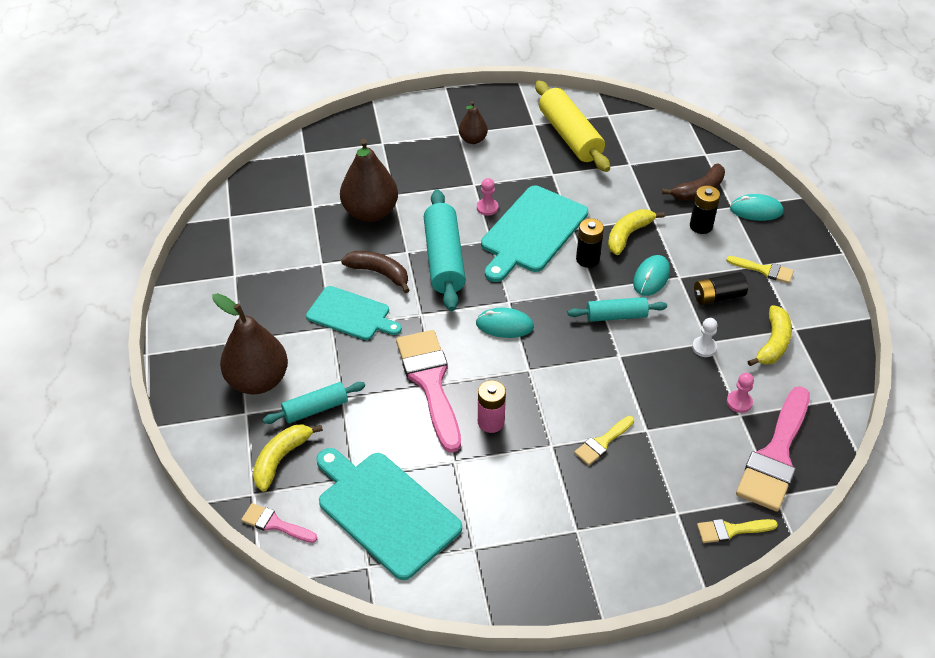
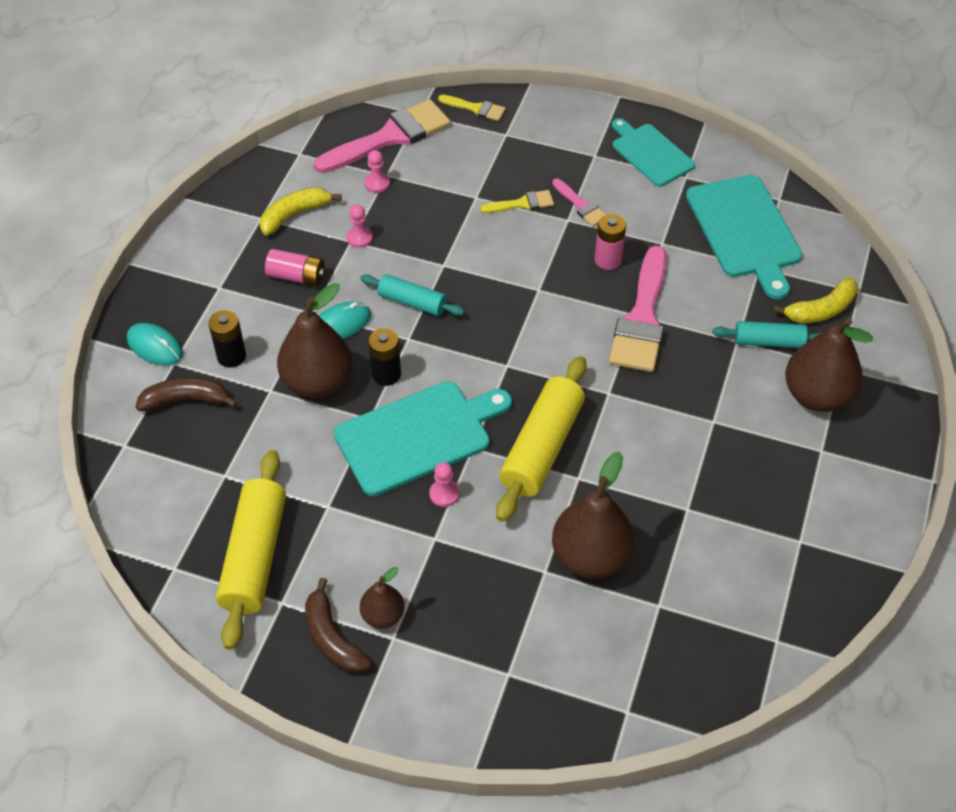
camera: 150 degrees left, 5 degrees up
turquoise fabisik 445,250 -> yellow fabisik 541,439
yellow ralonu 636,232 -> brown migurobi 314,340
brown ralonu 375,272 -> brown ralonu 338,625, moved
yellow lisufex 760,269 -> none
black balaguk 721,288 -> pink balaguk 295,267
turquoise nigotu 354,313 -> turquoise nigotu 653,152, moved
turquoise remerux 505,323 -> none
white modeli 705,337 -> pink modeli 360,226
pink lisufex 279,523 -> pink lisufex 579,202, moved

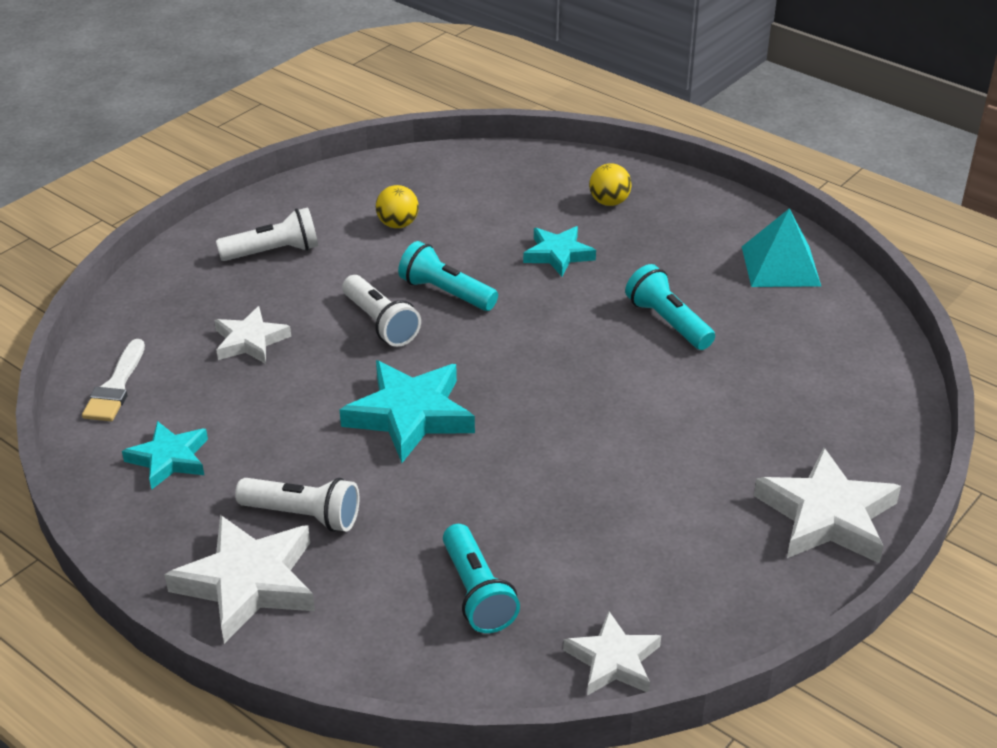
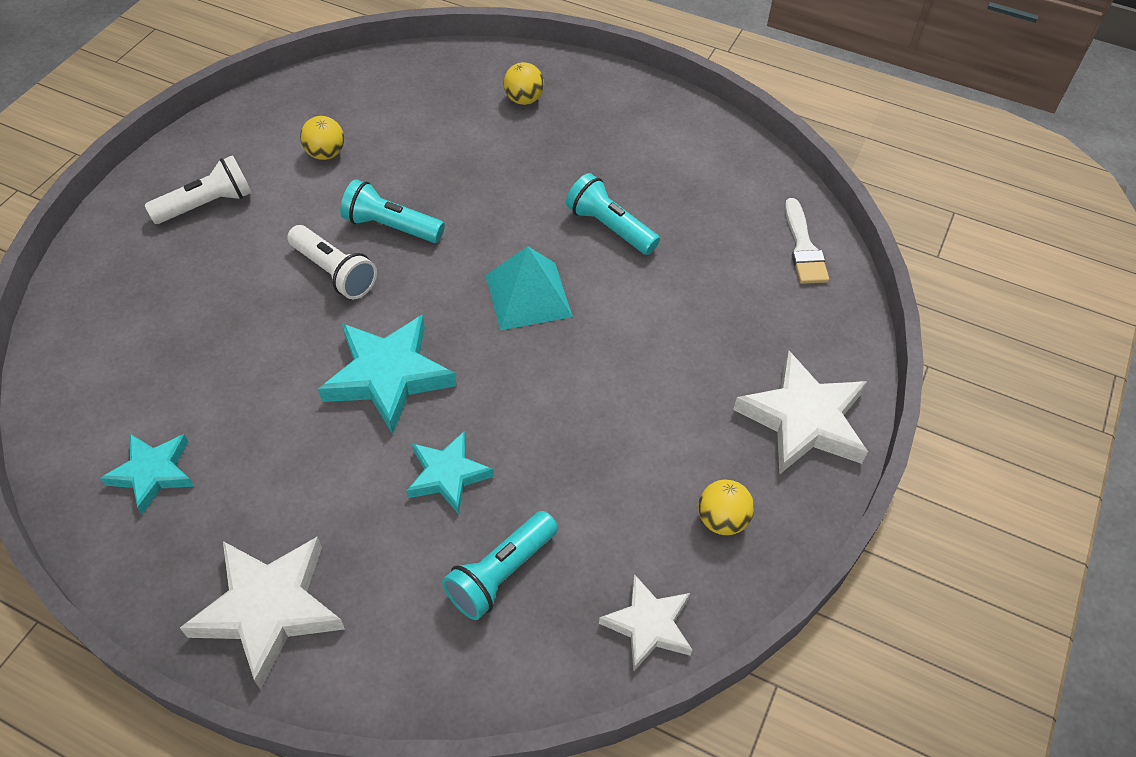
camera: 15 degrees left, 15 degrees up
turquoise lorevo 781,247 -> turquoise lorevo 529,288, moved
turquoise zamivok 559,251 -> turquoise zamivok 450,472, moved
white zamivok 252,335 -> none
white lisufex 113,380 -> white lisufex 807,241, moved
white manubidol 297,505 -> none
turquoise manubidol 481,578 -> turquoise manubidol 500,565, 75 degrees clockwise
none -> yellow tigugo 726,507

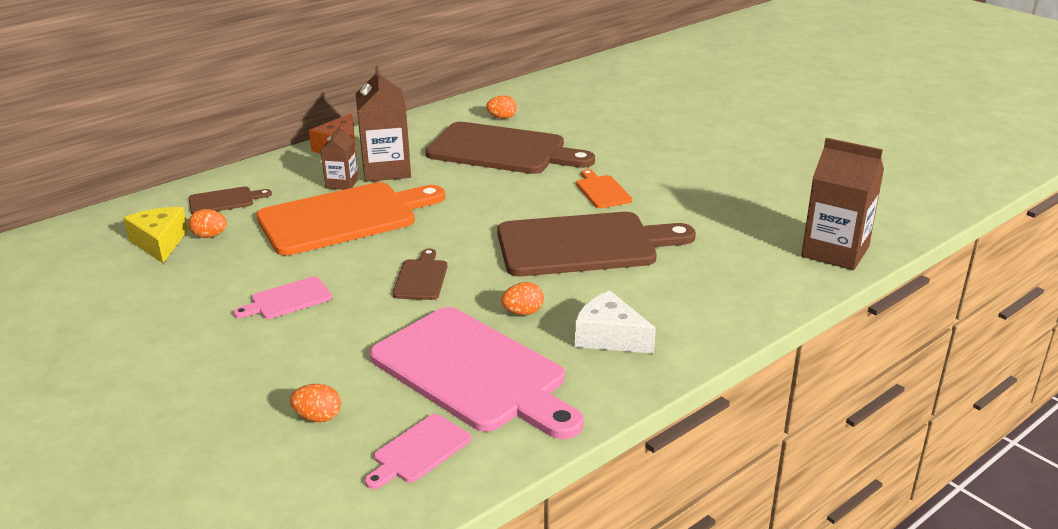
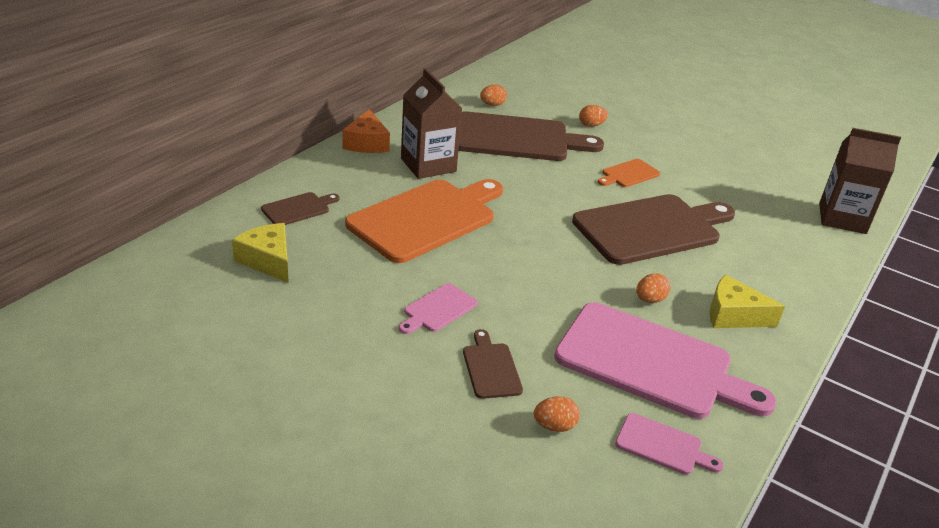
camera: 20 degrees left, 5 degrees up
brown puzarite 340,157 -> none
orange nigotu 604,188 -> orange nigotu 629,173, 90 degrees counterclockwise
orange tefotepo 207,223 -> orange tefotepo 593,116, moved
brown nigotu 420,274 -> brown nigotu 493,364, moved
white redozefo 615,322 -> yellow redozefo 747,301
pink nigotu 418,451 -> pink nigotu 669,444, 90 degrees counterclockwise

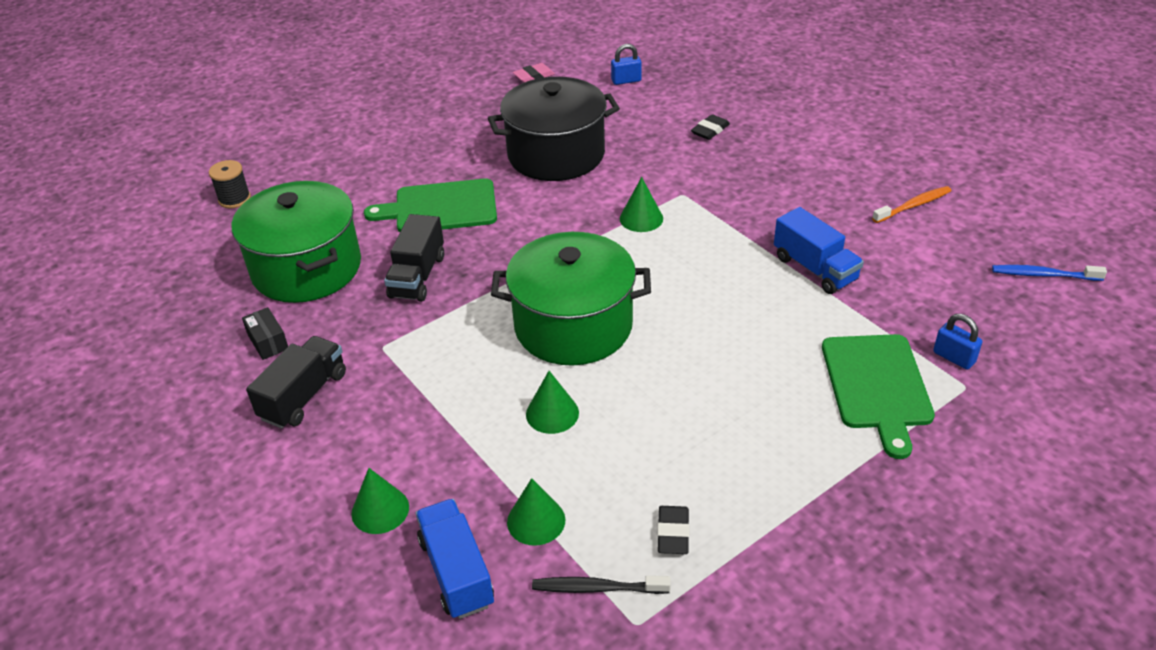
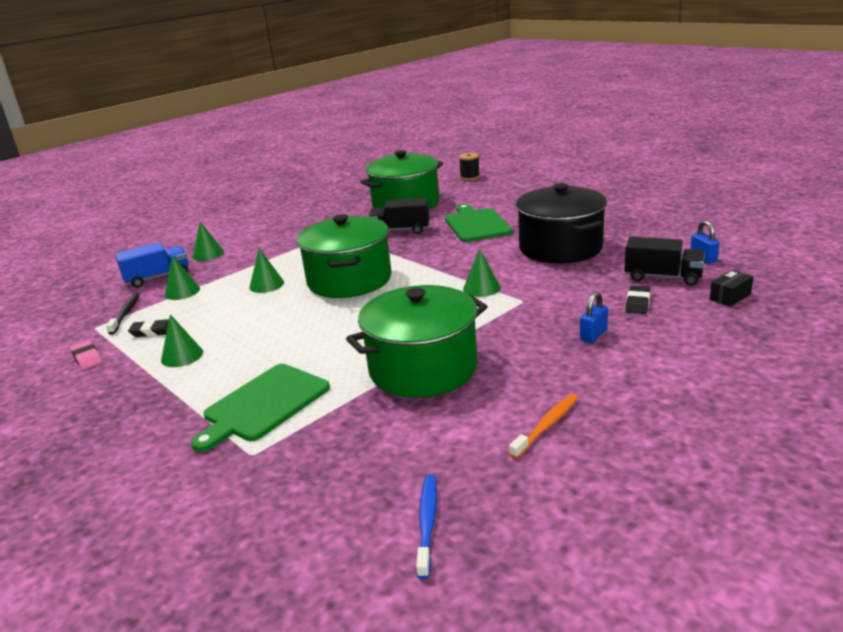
camera: 85 degrees right, 15 degrees down
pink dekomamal 534,73 -> pink dekomamal 86,355, moved
black dekomamal 710,127 -> black dekomamal 638,300, 75 degrees clockwise
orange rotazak 911,204 -> orange rotazak 543,426, 105 degrees counterclockwise
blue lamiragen 819,250 -> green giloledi 417,341
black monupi 265,333 -> black monupi 731,288, moved
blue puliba 957,342 -> blue puliba 594,317, moved
green nigotu 878,396 -> green nigotu 260,408, 45 degrees counterclockwise
black lamiragen 296,382 -> black lamiragen 664,261, moved
none -> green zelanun 182,340

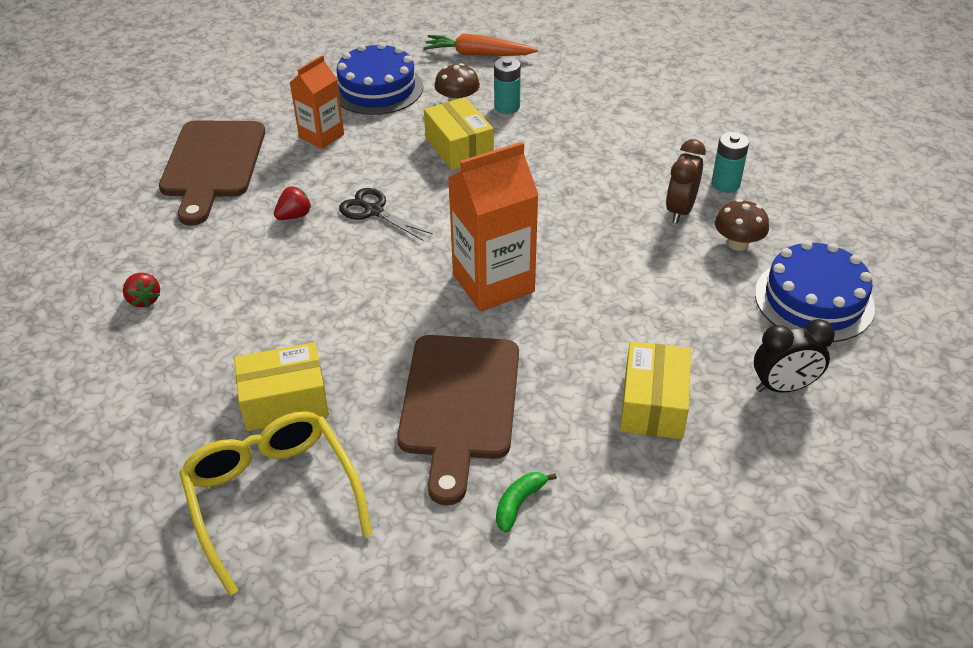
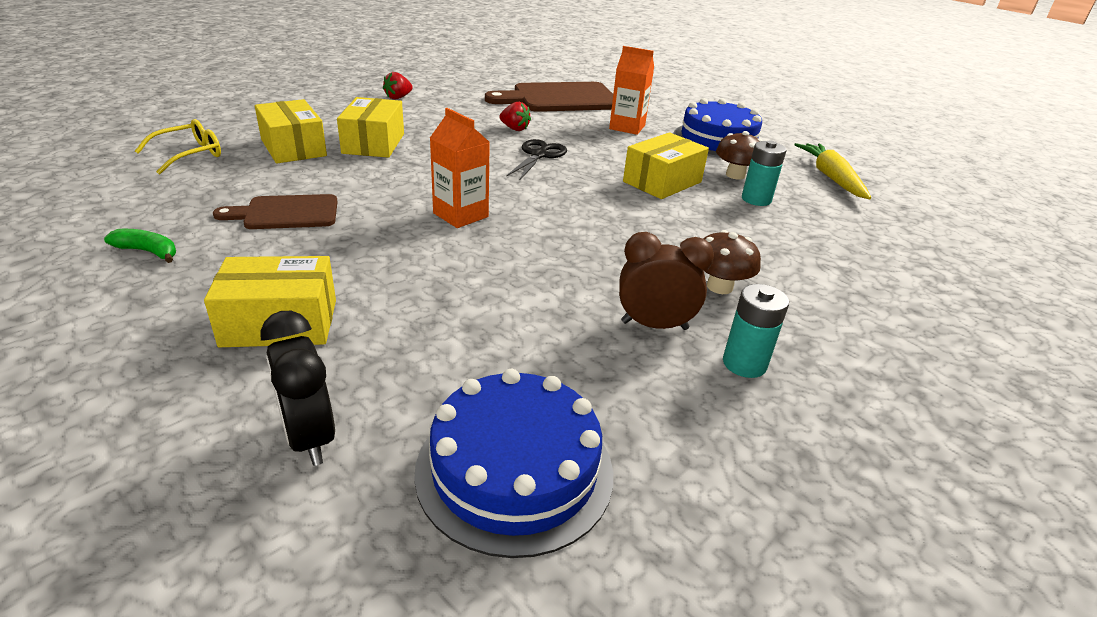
camera: 70 degrees right, 10 degrees down
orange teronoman 480,45 -> yellow teronoman 832,171
orange puzarite 493,227 -> orange puzarite 460,168, x0.62
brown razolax 742,225 -> brown razolax 732,262, moved
brown nigotu 458,420 -> brown nigotu 275,211, x0.58
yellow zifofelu 275,503 -> yellow zifofelu 178,146, x0.57
none -> yellow monupi 370,127

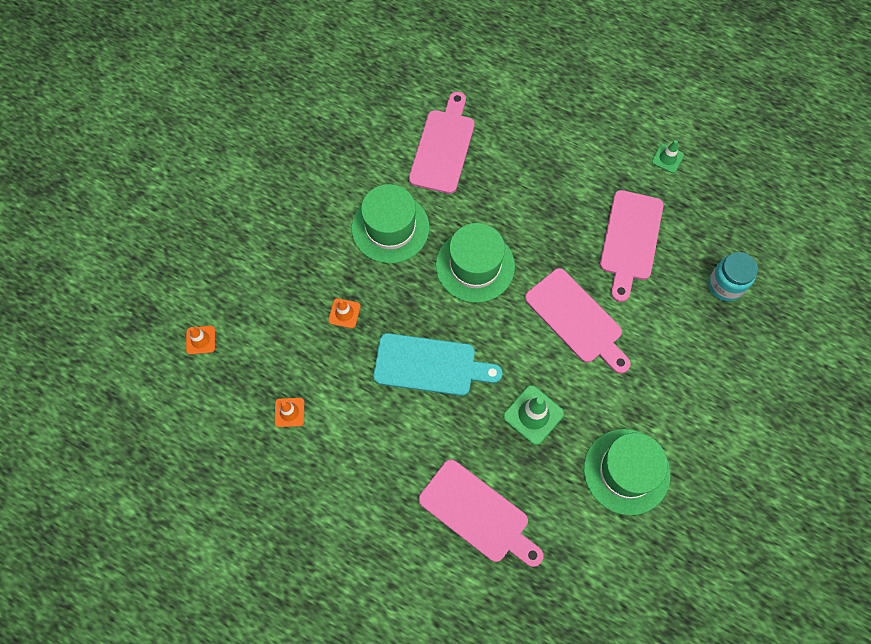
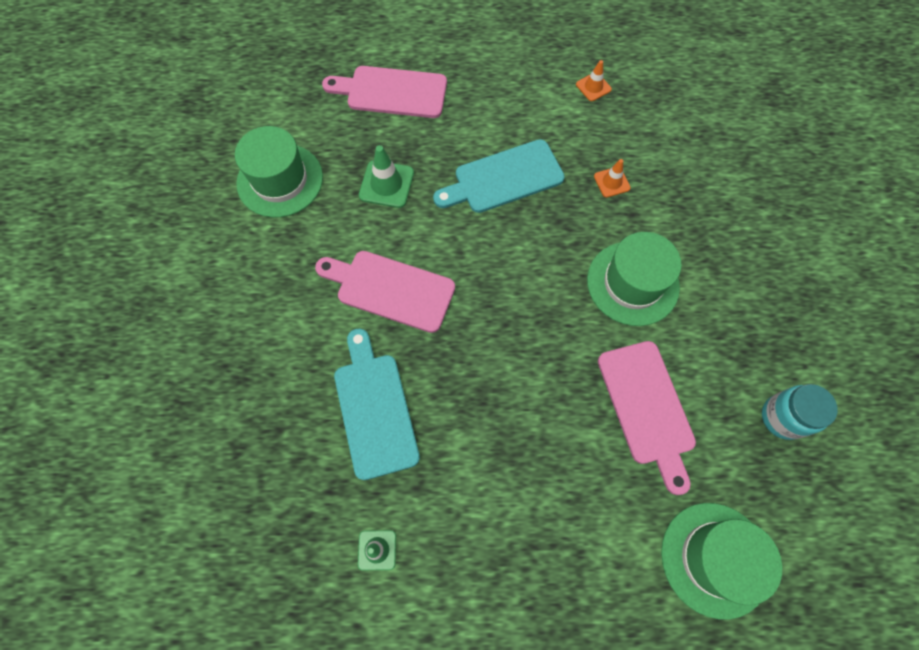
camera: 150 degrees right, 0 degrees up
pink nigotu 631,246 -> turquoise nigotu 377,404
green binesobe 475,263 -> green binesobe 721,561, moved
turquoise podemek 733,276 -> turquoise podemek 800,412, moved
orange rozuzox 200,340 -> none

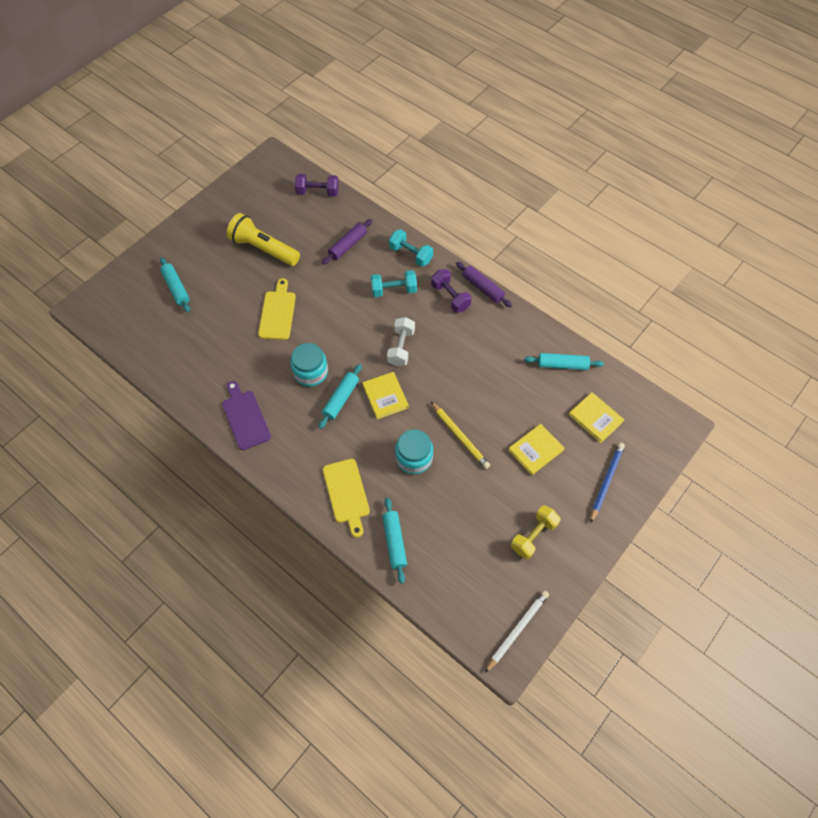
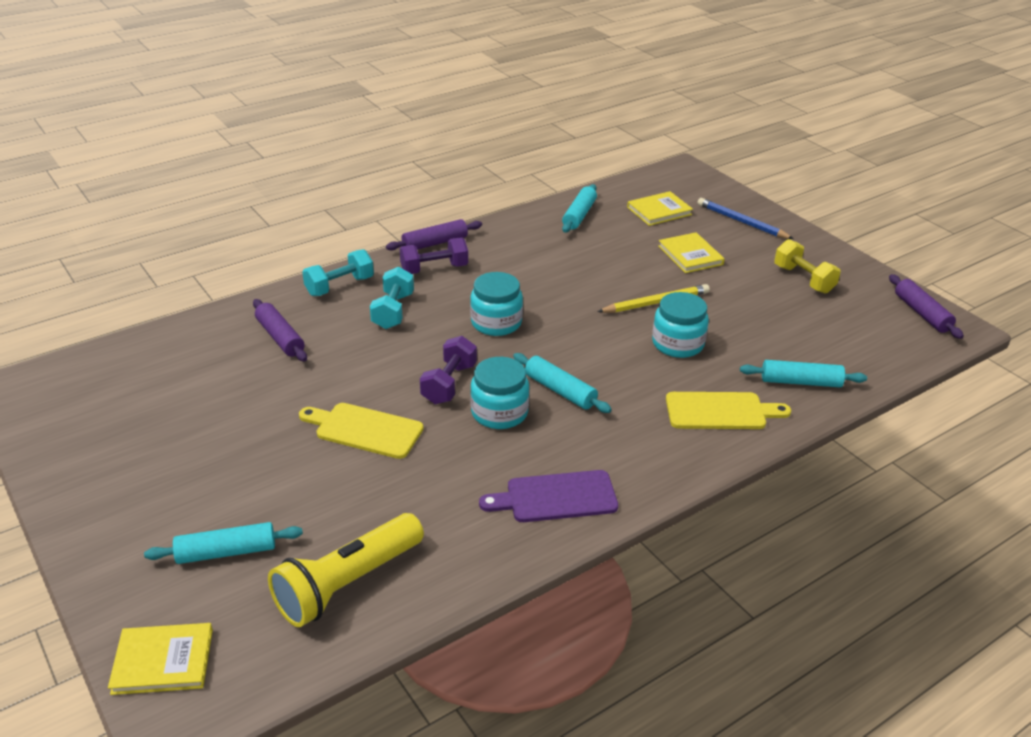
camera: 75 degrees left, 25 degrees down
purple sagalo 317,185 -> purple sagalo 448,370, moved
yellow manubidol 263,239 -> yellow manubidol 346,570, moved
white sagalo 401,341 -> turquoise podemek 496,304
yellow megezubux 385,395 -> yellow megezubux 160,659, moved
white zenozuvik 517,631 -> purple fabisik 926,306

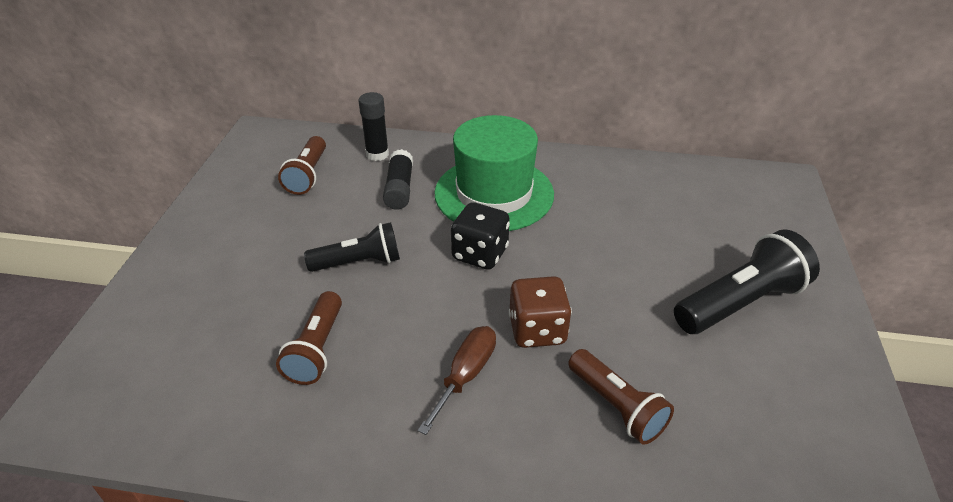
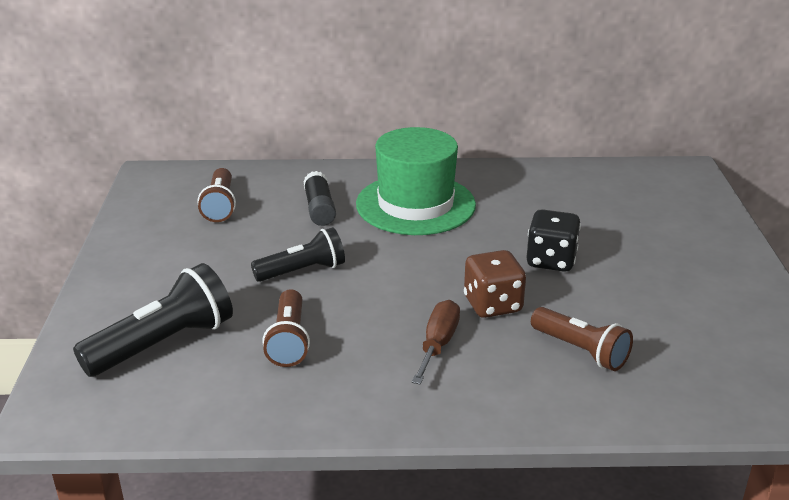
camera: 10 degrees left, 10 degrees down
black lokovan 374,126 -> none
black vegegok 480,236 -> black vegegok 553,240, moved
black manubidol 747,281 -> black manubidol 153,320, moved

